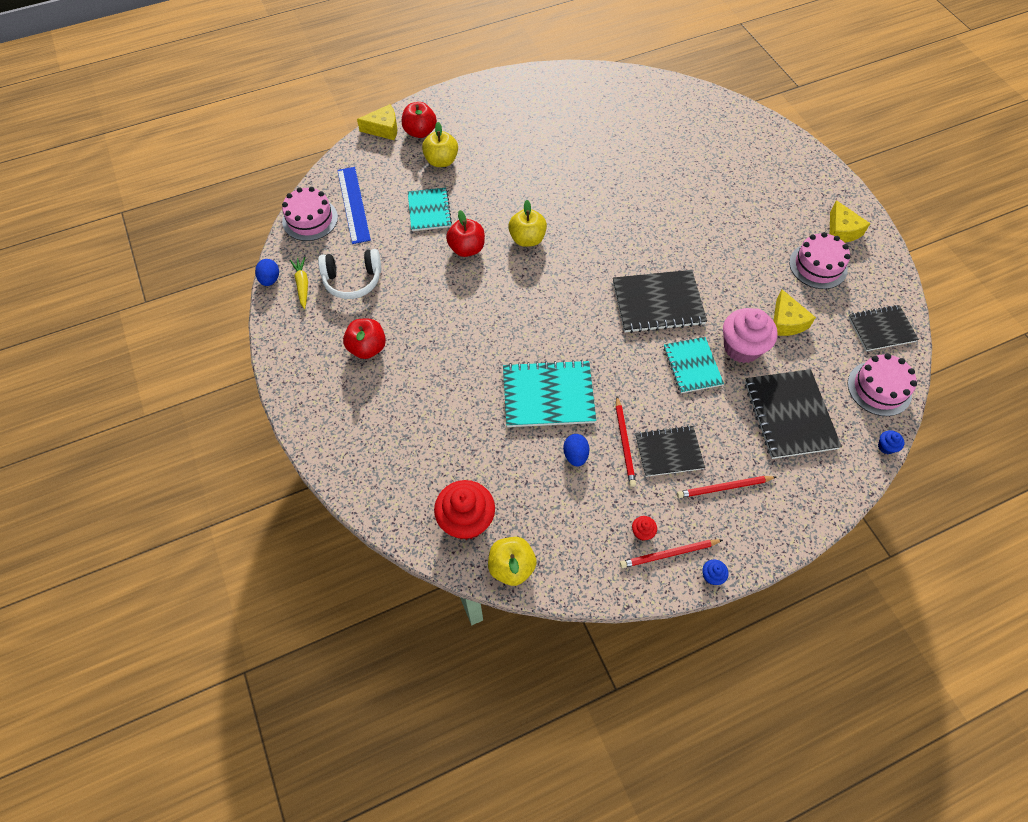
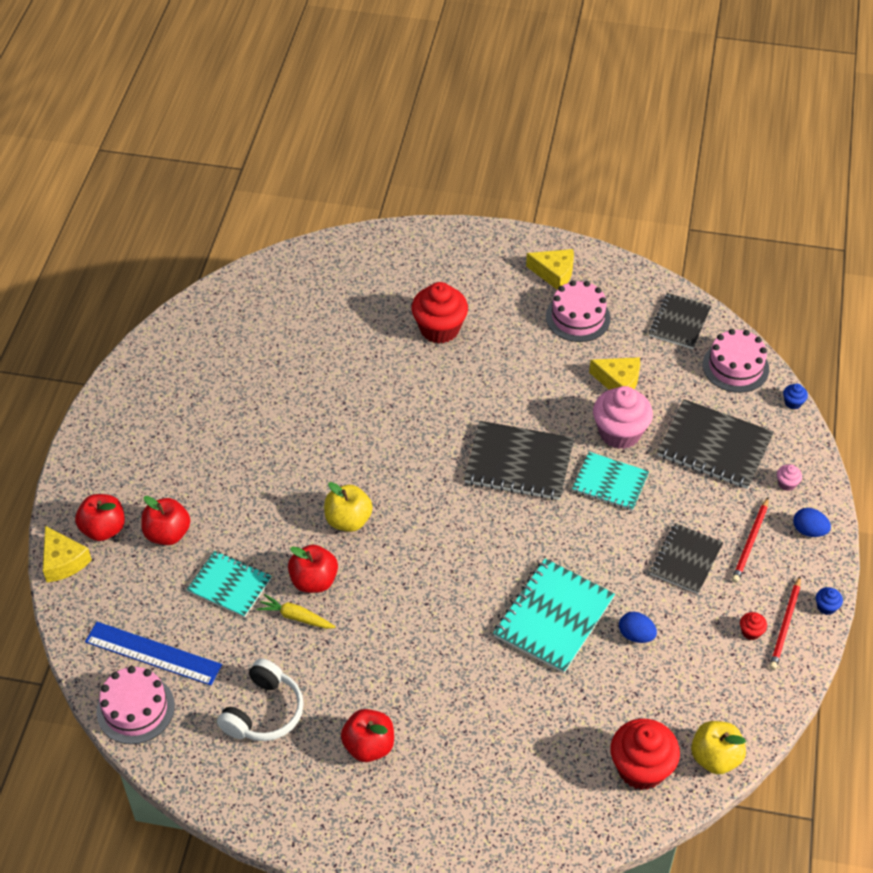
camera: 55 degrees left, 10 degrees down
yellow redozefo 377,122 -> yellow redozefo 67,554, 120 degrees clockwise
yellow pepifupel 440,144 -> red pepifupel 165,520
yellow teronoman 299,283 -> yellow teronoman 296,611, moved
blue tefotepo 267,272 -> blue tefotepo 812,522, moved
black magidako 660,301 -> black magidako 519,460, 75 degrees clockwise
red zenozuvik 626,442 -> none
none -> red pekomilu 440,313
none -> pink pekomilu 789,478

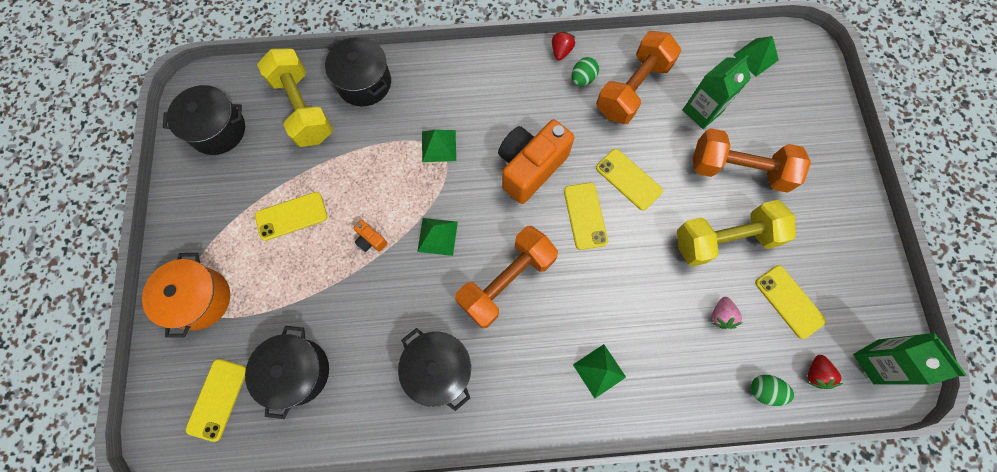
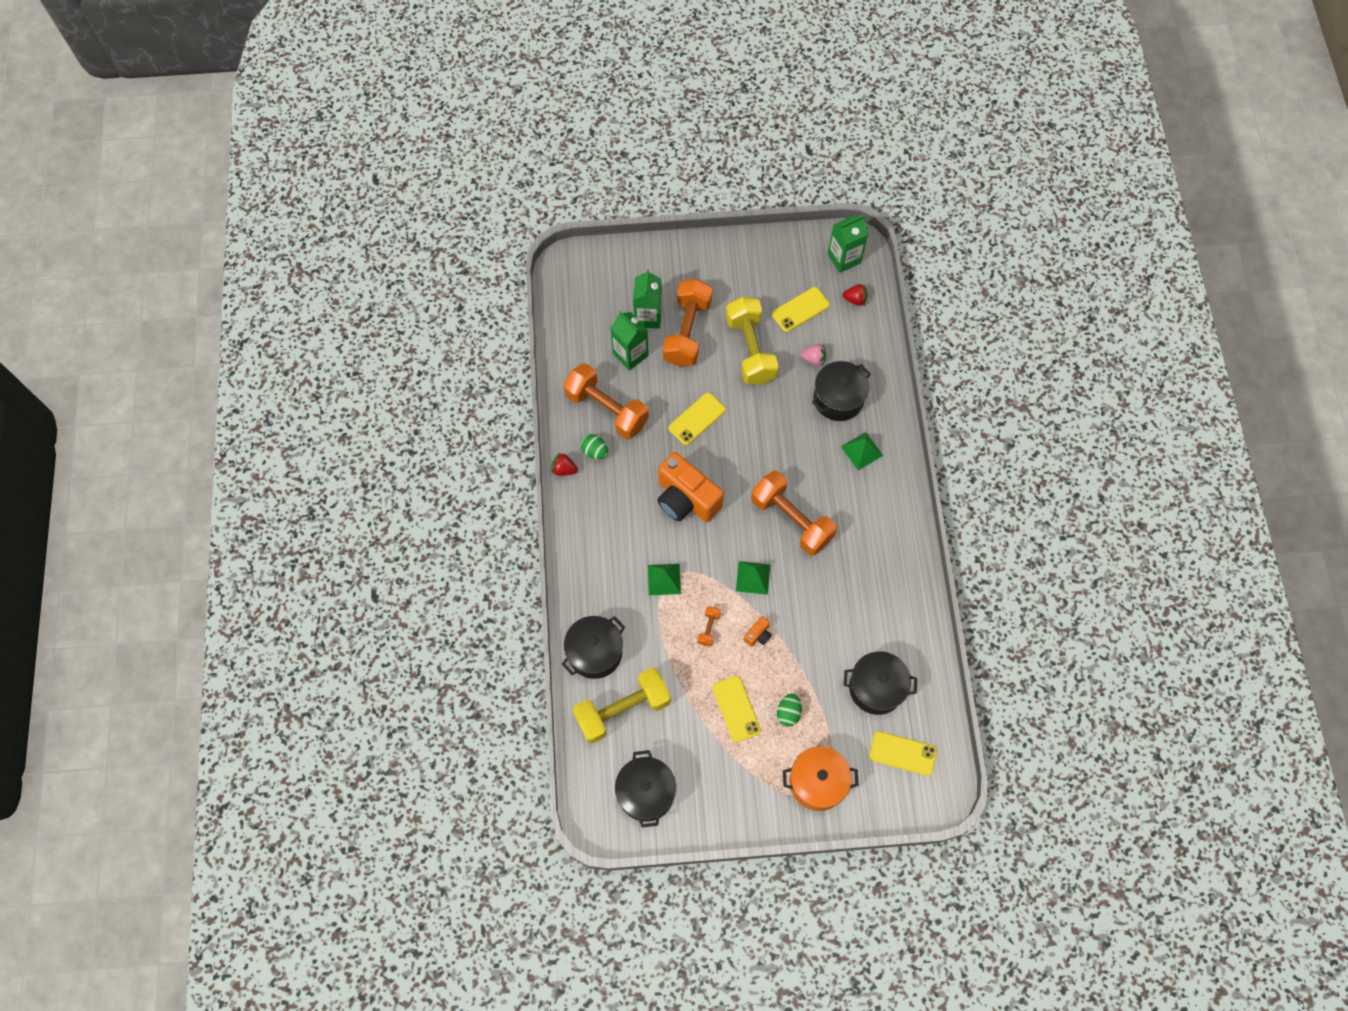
camera: 90 degrees left, 5 degrees down
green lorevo 756,56 -> none
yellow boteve 586,216 -> none
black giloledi 434,369 -> black giloledi 841,391, moved
green tefotepo 772,390 -> green tefotepo 789,710, moved
none -> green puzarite 647,299
none -> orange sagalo 709,627

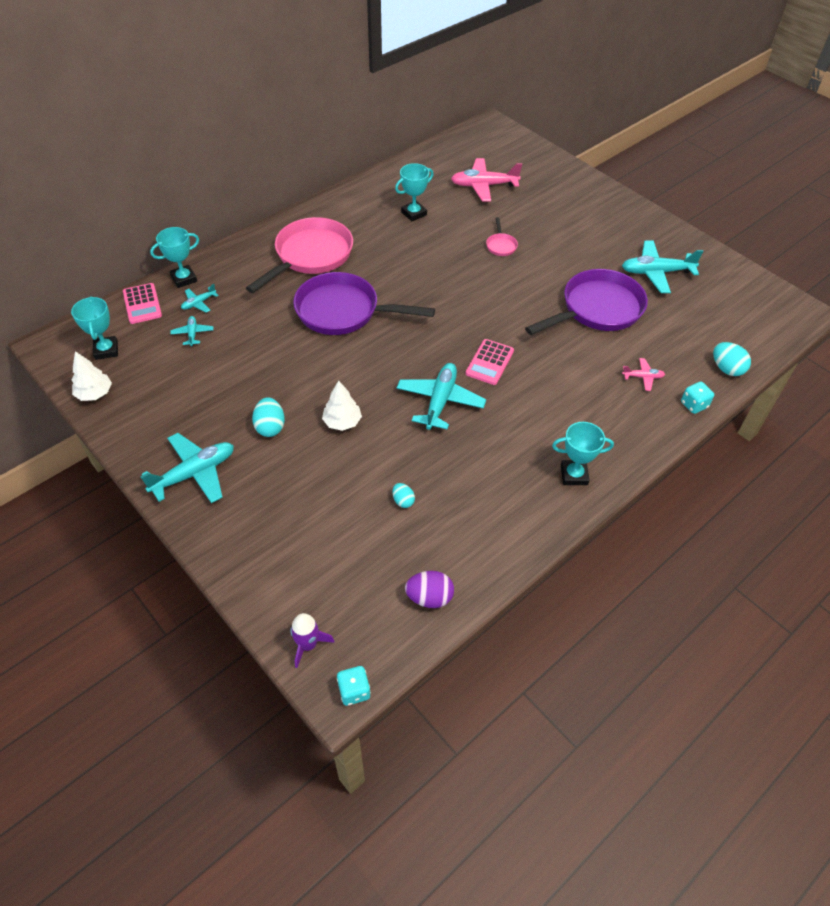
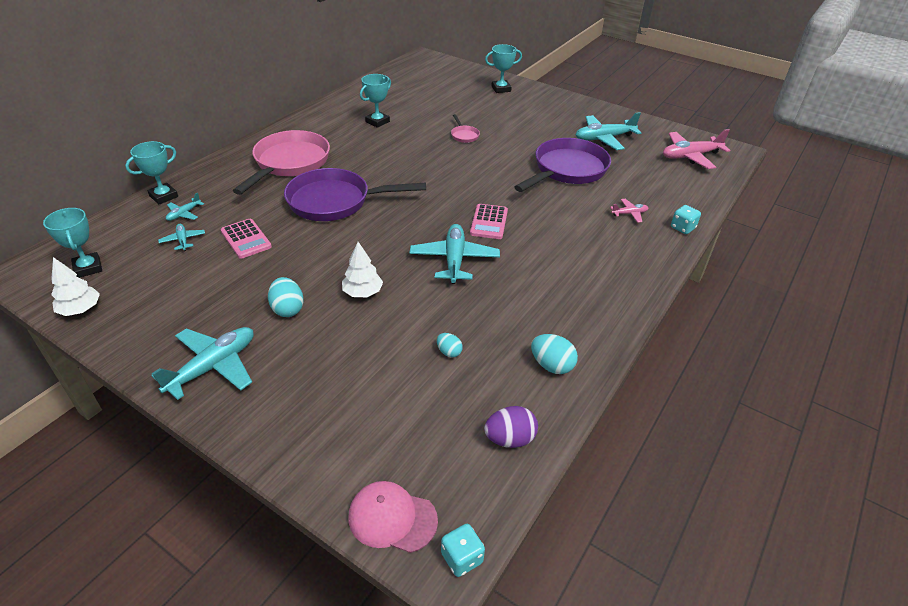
camera: 15 degrees left, 10 degrees down
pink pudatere 486,180 -> pink pudatere 697,149, moved
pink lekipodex 142,303 -> pink lekipodex 246,239, moved
turquoise tefotepo 732,359 -> turquoise tefotepo 554,354, moved
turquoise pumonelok 583,453 -> turquoise pumonelok 503,68, moved
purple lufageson 312,640 -> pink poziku 393,517

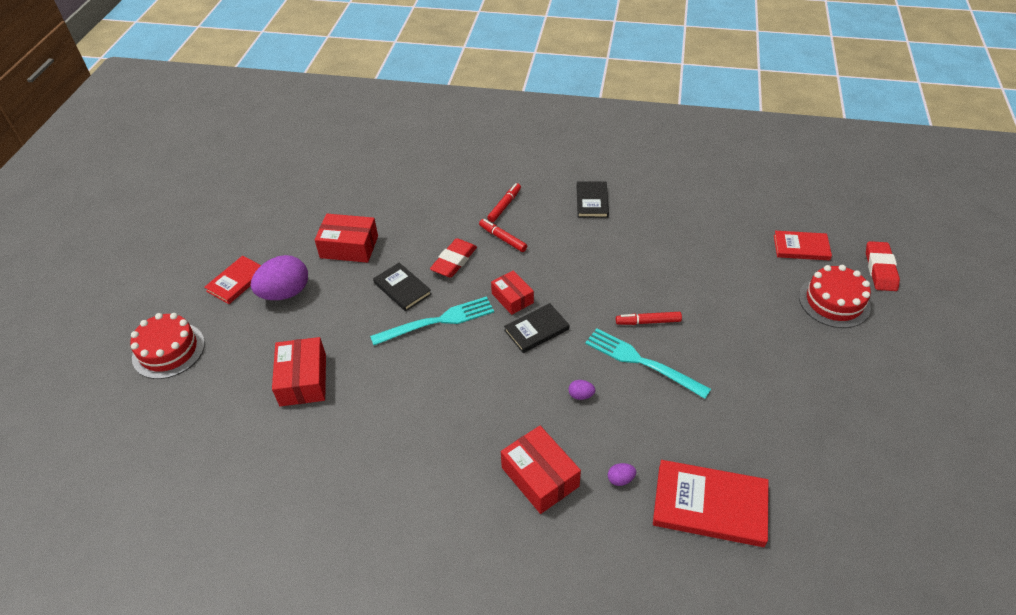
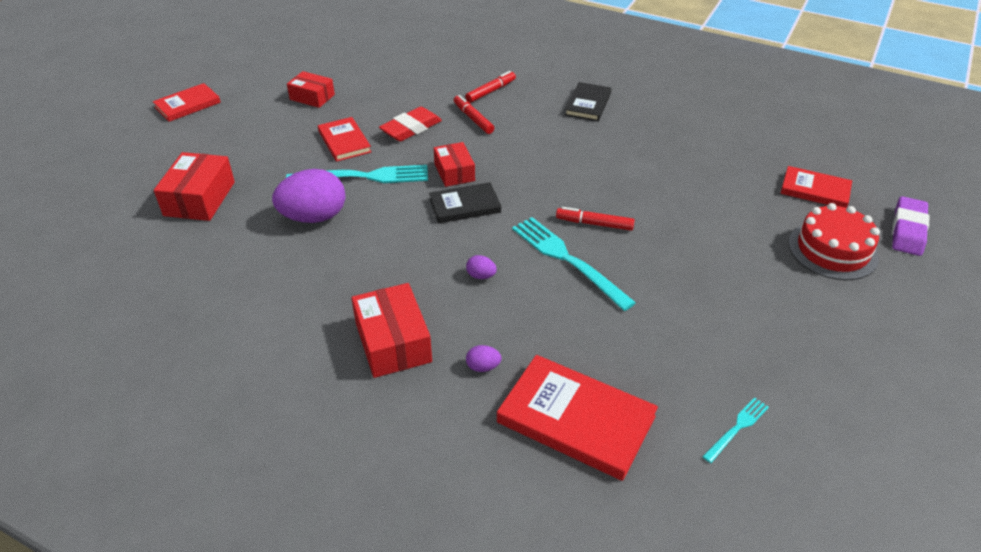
camera: 15 degrees right, 5 degrees down
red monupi 346,238 -> red monupi 311,89, x0.66
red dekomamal 883,266 -> purple dekomamal 911,226
purple tefotepo 279,277 -> purple tefotepo 308,196, moved
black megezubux 402,287 -> red megezubux 345,139
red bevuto 167,346 -> none
none -> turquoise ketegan 735,430

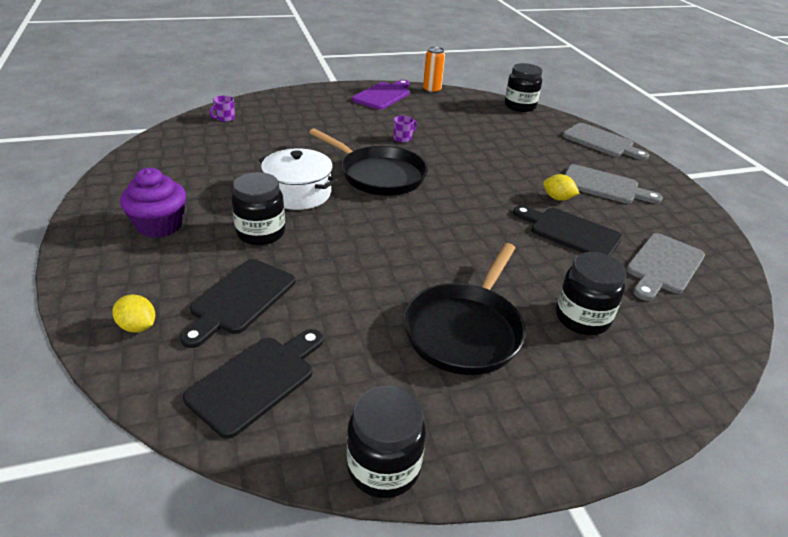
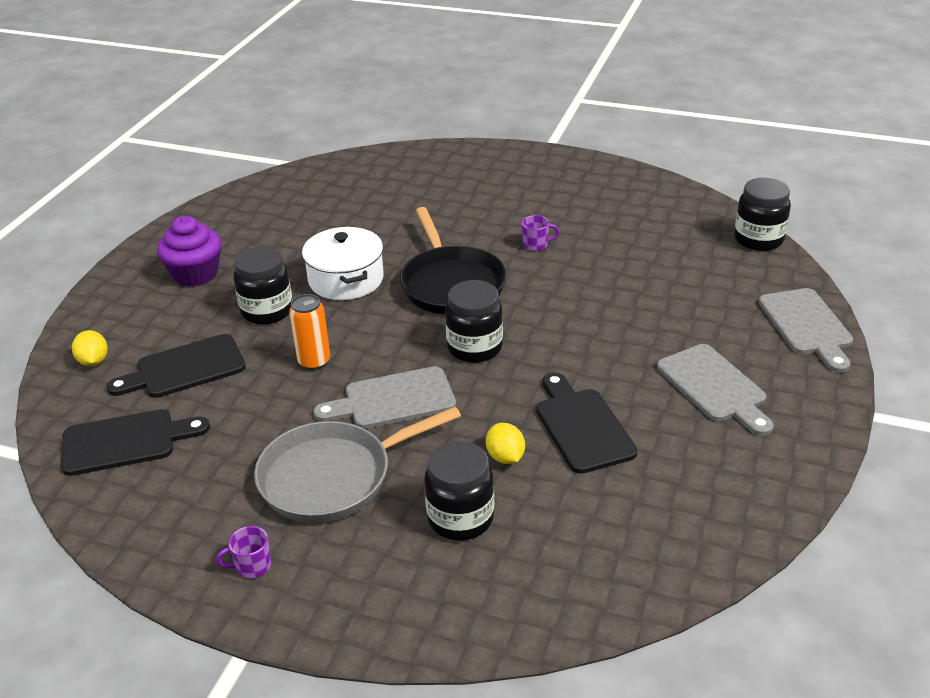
camera: 40 degrees right, 0 degrees up
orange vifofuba 434,70 -> orange vifofuba 309,332, moved
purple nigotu 381,95 -> none
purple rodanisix 222,108 -> purple rodanisix 243,552, moved
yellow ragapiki 561,187 -> yellow ragapiki 505,443, moved
grey nigotu 665,267 -> grey nigotu 385,397, moved
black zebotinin 465,309 -> grey zebotinin 357,464
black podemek 386,442 -> black podemek 474,321, moved

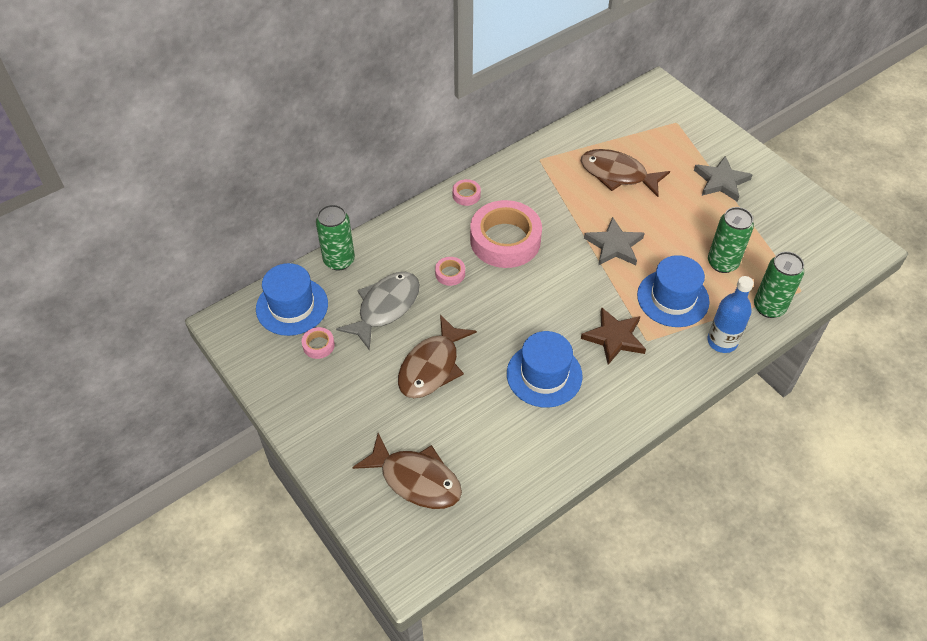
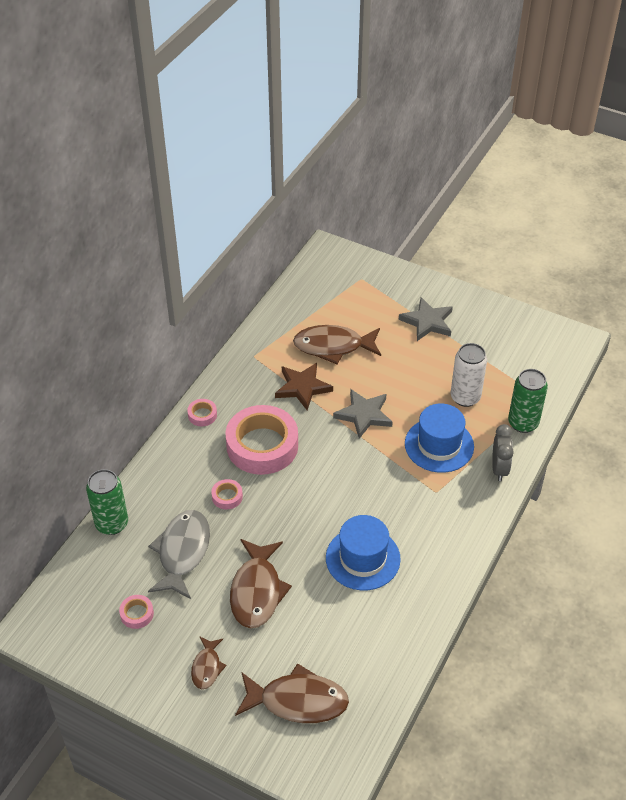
camera: 25 degrees left, 5 degrees down
green vifofuba 731,240 -> white vifofuba 469,375
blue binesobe 292,299 -> none
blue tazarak 730,314 -> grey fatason 503,452
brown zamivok 613,336 -> brown zamivok 304,386, moved
none -> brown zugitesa 208,662

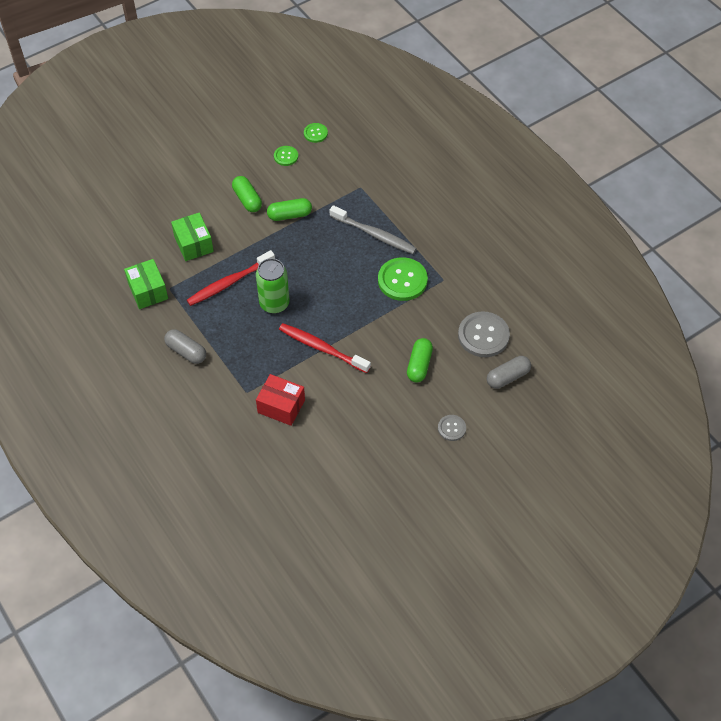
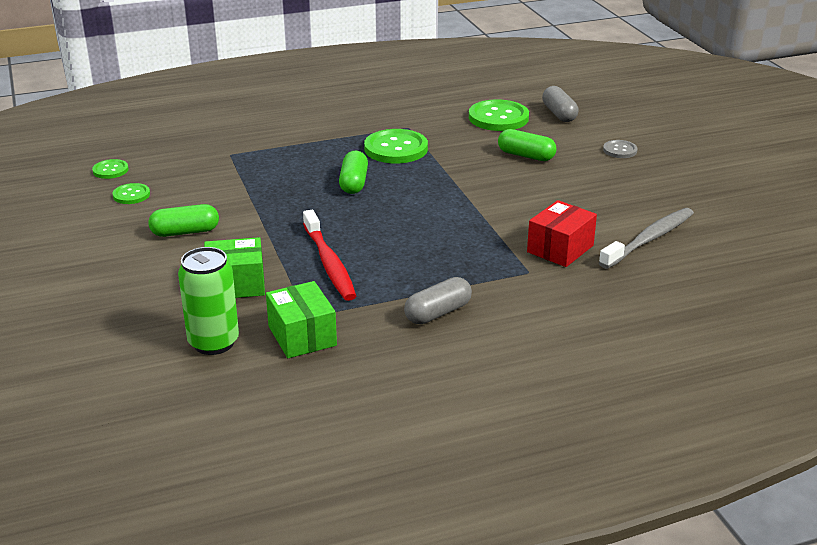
camera: 75 degrees left, 25 degrees down
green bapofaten 289,209 -> green bapofaten 353,172, moved
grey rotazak 373,229 -> grey rotazak 646,238, moved
green vifofuba 273,286 -> green vifofuba 208,301, moved
green monupi 146,284 -> green monupi 301,319, 75 degrees clockwise
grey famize 484,334 -> green famize 499,115
red rotazak 325,348 -> none

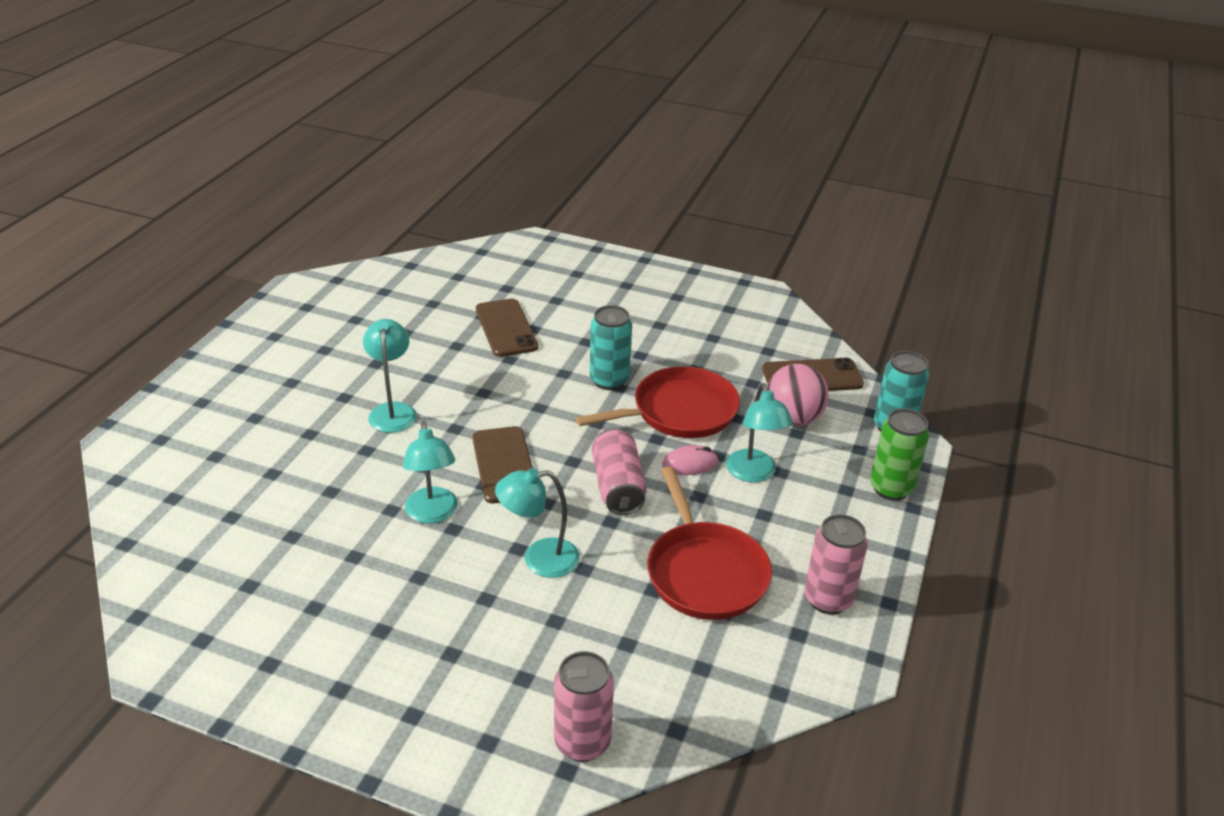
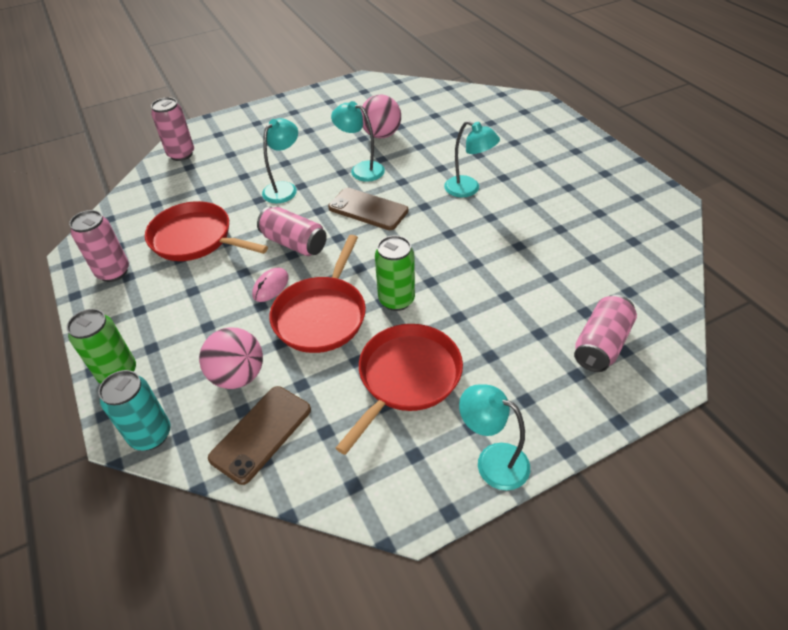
camera: 135 degrees right, 10 degrees up
brown boteve 507,328 -> none
turquoise vifofuba 611,347 -> green vifofuba 395,273
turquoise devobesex 759,433 -> turquoise devobesex 494,437, moved
none -> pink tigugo 381,116
none -> pink vifofuba 605,333
none -> red zebotinin 399,389

